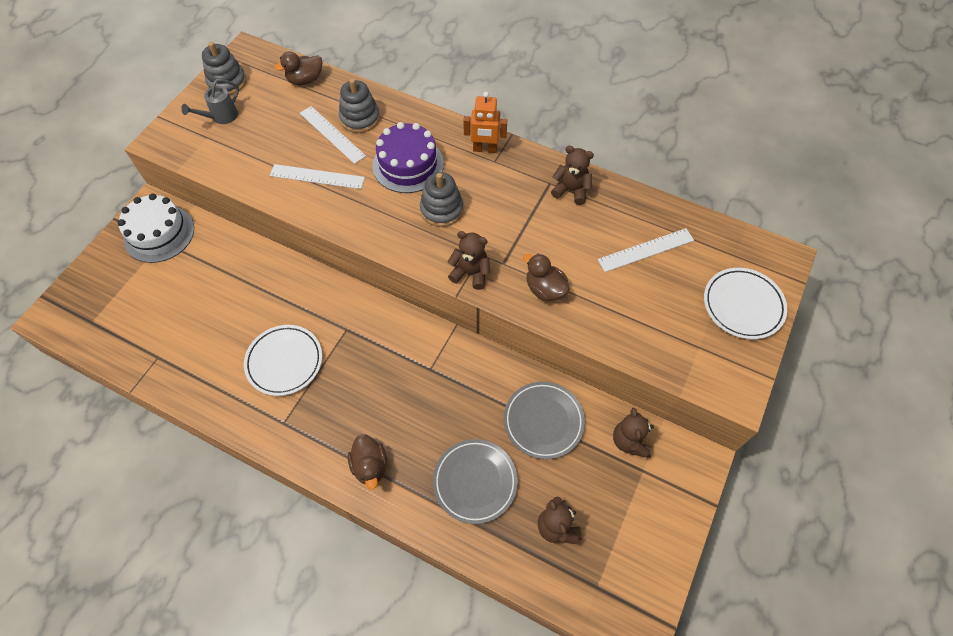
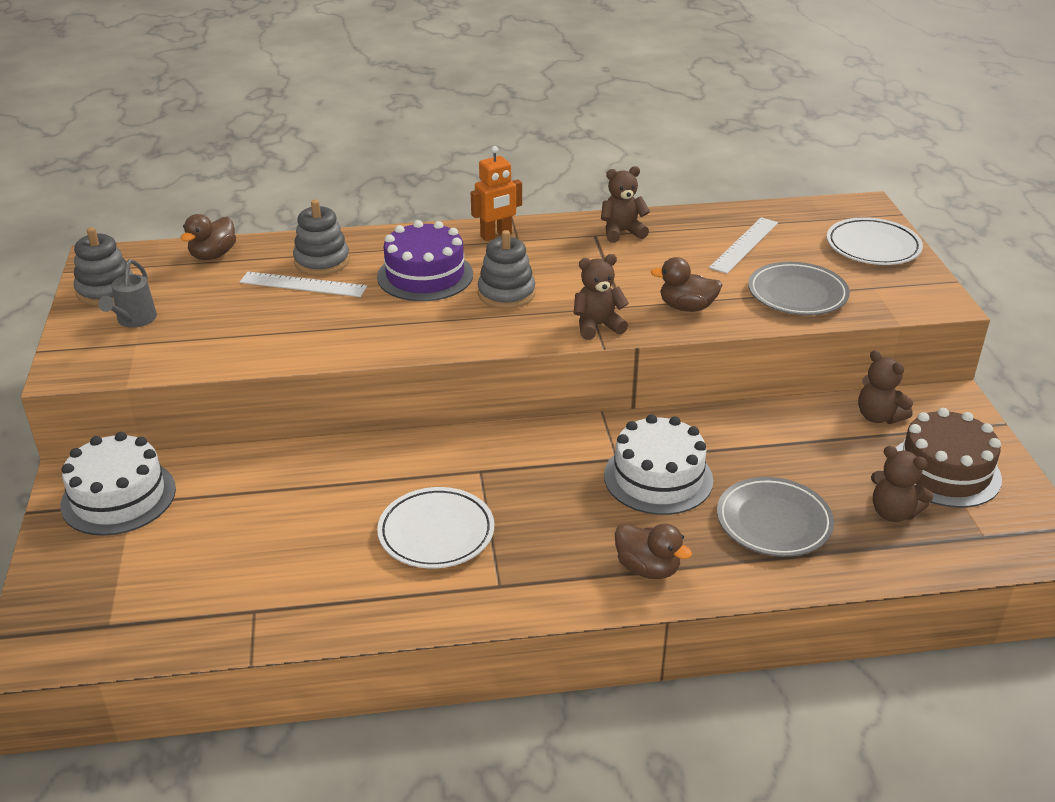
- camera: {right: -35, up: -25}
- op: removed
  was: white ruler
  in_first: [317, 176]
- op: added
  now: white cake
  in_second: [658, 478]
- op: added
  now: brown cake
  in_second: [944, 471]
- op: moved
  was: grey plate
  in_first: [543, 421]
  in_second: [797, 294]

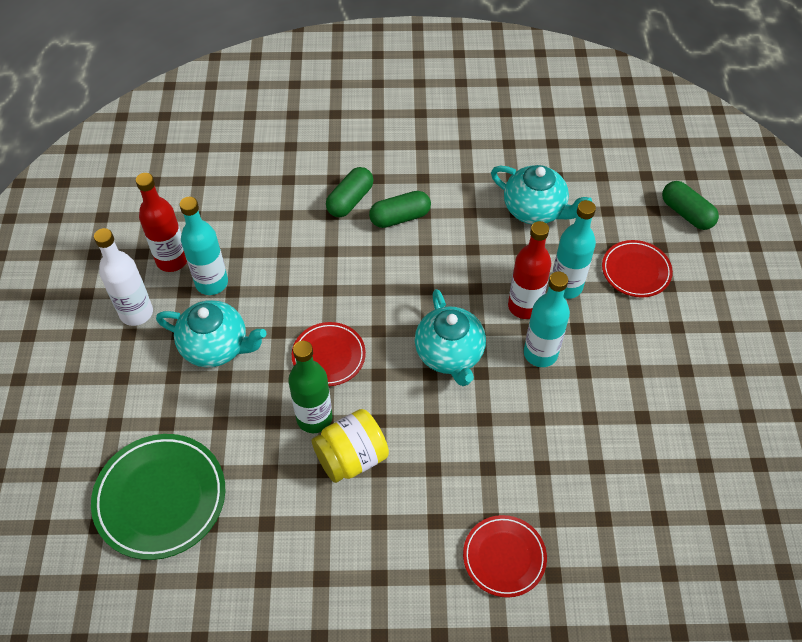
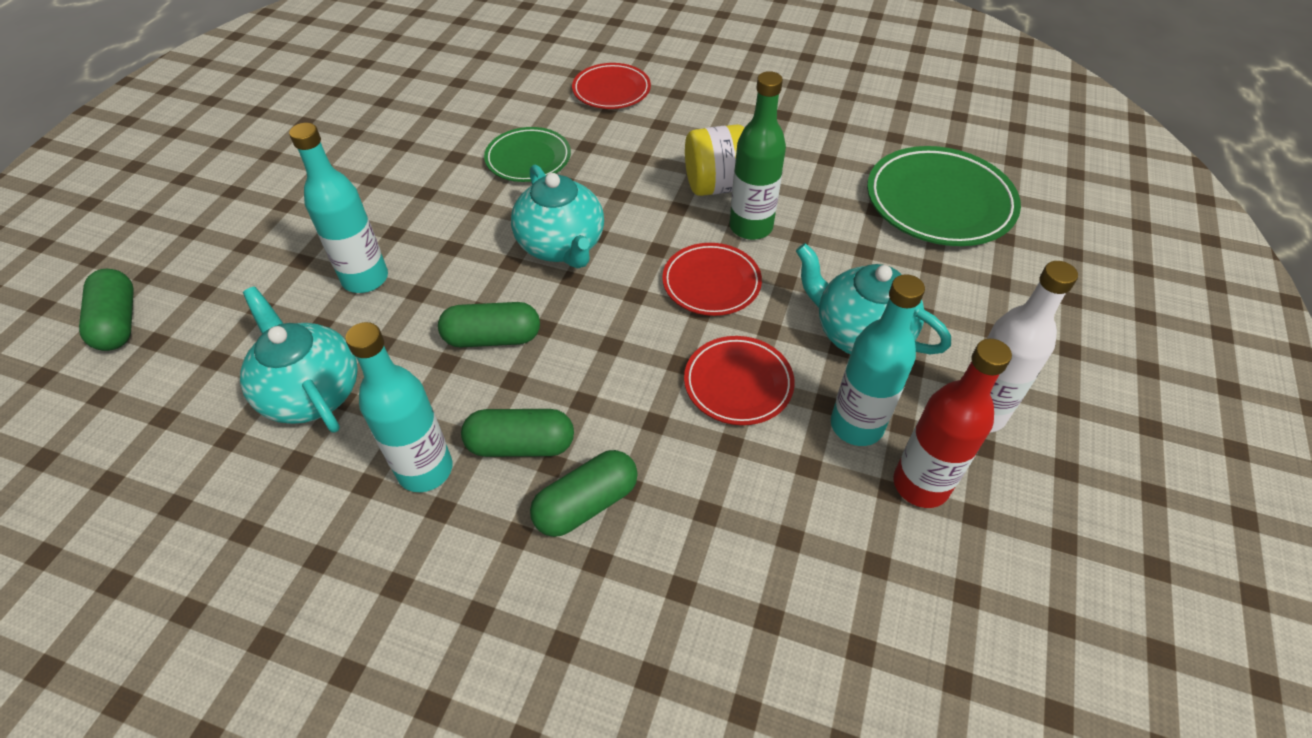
- camera: {right: -160, up: -5}
- op: removed
  was: red bottle
  in_first: [524, 306]
- op: added
  now: green capsule
  in_second: [492, 338]
- op: added
  now: green plate
  in_second: [528, 159]
- op: moved
  was: turquoise bottle
  in_first: [540, 353]
  in_second: [425, 470]
- op: moved
  was: red plate
  in_first: [636, 271]
  in_second: [738, 383]
- op: turned
  was: turquoise teapot
  in_first: [450, 354]
  in_second: [562, 246]
  clockwise: 150

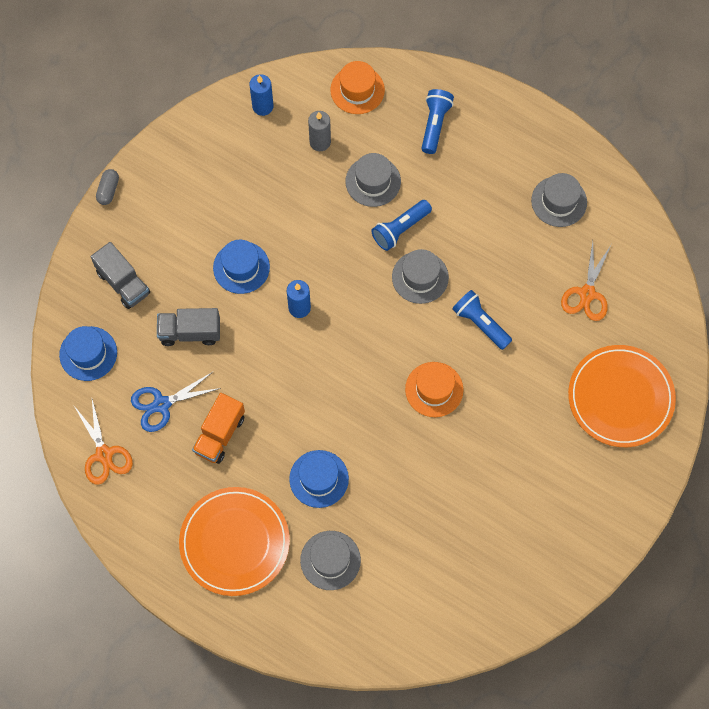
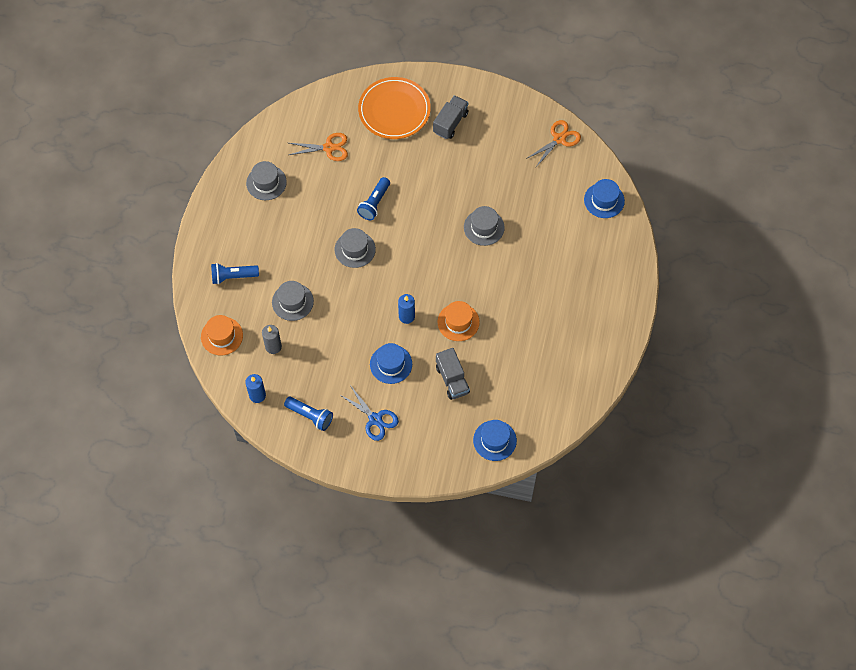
- camera: {right: -110, up: -5}
- op: removed
  was: grey capsule
  in_first: [108, 190]
- op: removed
  was: orange plate
  in_first: [234, 542]
- op: removed
  was: orange truck
  in_first: [220, 434]
- op: moved
  was: orange scissors
  in_first: [104, 454]
  in_second: [559, 139]
- op: moved
  was: grey truck
  in_first: [123, 283]
  in_second: [450, 123]
- op: moved
  was: blue scissors
  in_first: [161, 404]
  in_second: [375, 419]
- op: moved
  was: blue hat
  in_first: [319, 479]
  in_second: [604, 200]
- op: moved
  was: grey hat
  in_first: [330, 560]
  in_second: [484, 227]
- op: moved
  was: blue flashlight
  in_first: [400, 229]
  in_second: [310, 416]
- op: moved
  was: orange hat
  in_first: [434, 389]
  in_second: [458, 322]

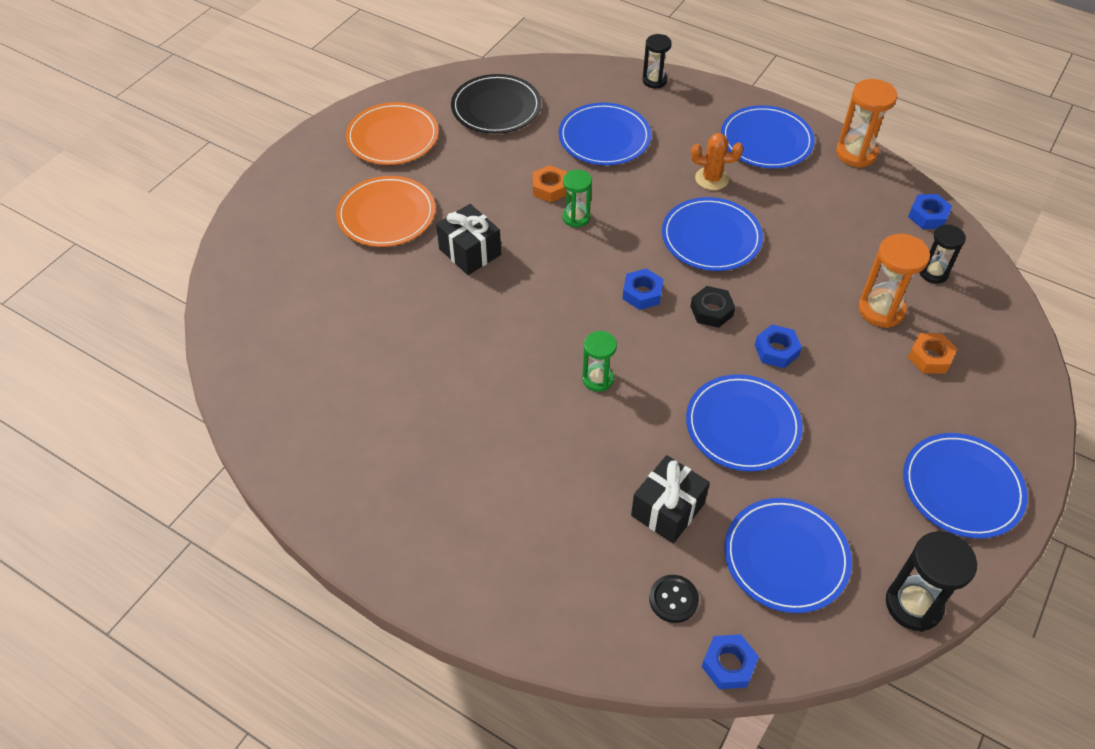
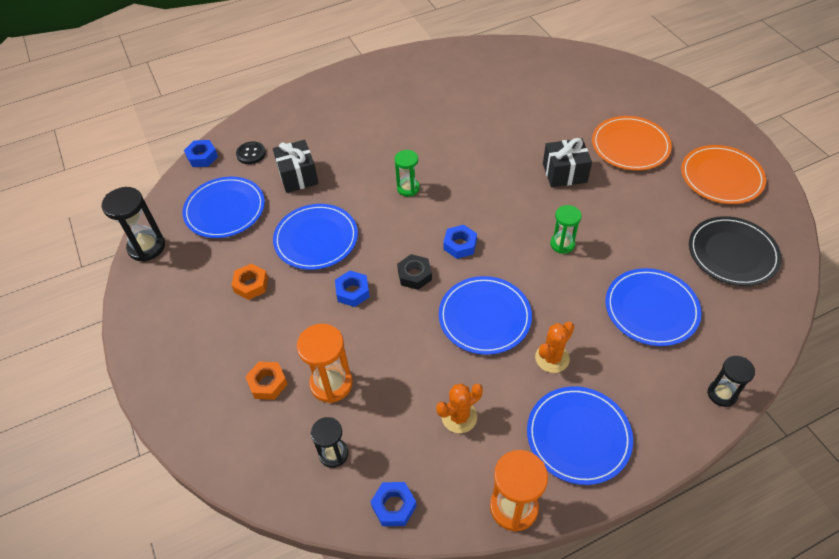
- camera: {right: 125, up: 0}
- op: removed
  was: blue plate
  in_first: [962, 487]
- op: added
  now: orange cactus
  in_second: [459, 417]
- op: moved
  was: orange nut
  in_first: [550, 188]
  in_second: [251, 285]

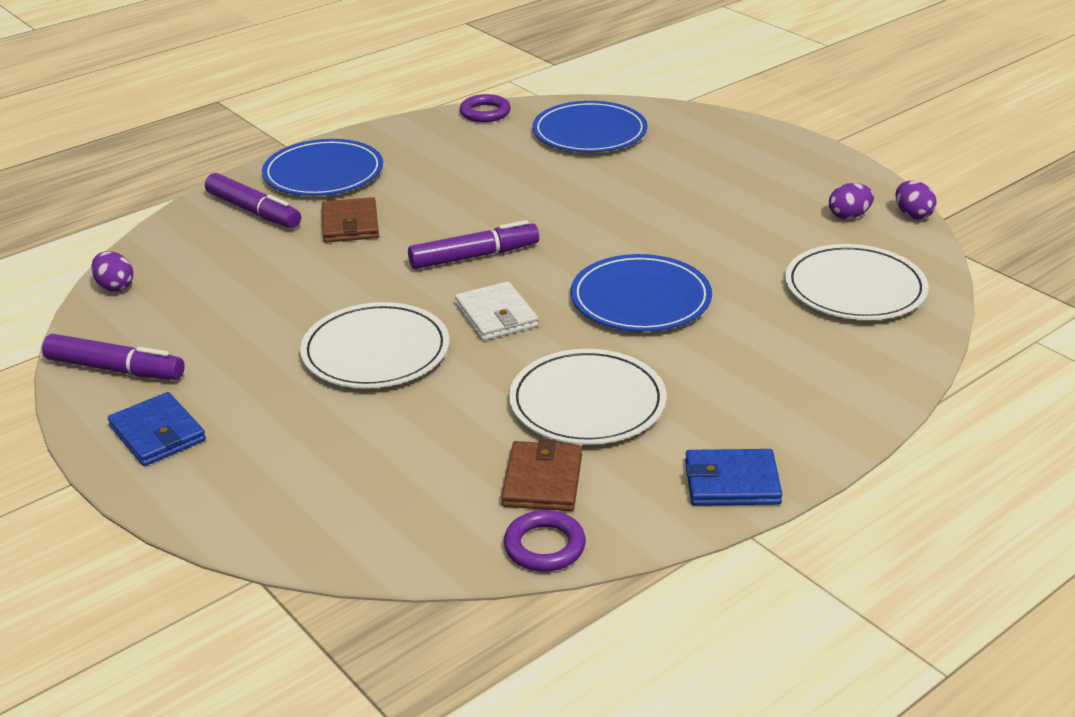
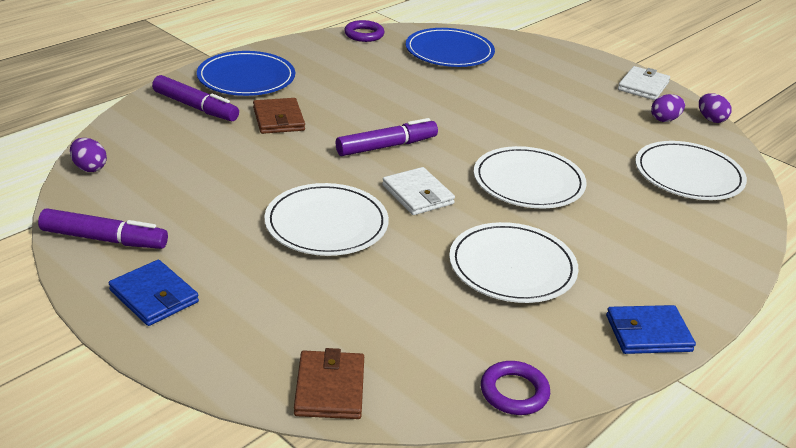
- camera: {right: -10, up: 0}
- op: added
  now: white wallet
  in_second: [643, 86]
- op: moved
  was: brown wallet
  in_first: [542, 480]
  in_second: [330, 388]
- op: recoloured
  was: blue plate
  now: white plate
  in_first: [640, 299]
  in_second: [528, 182]

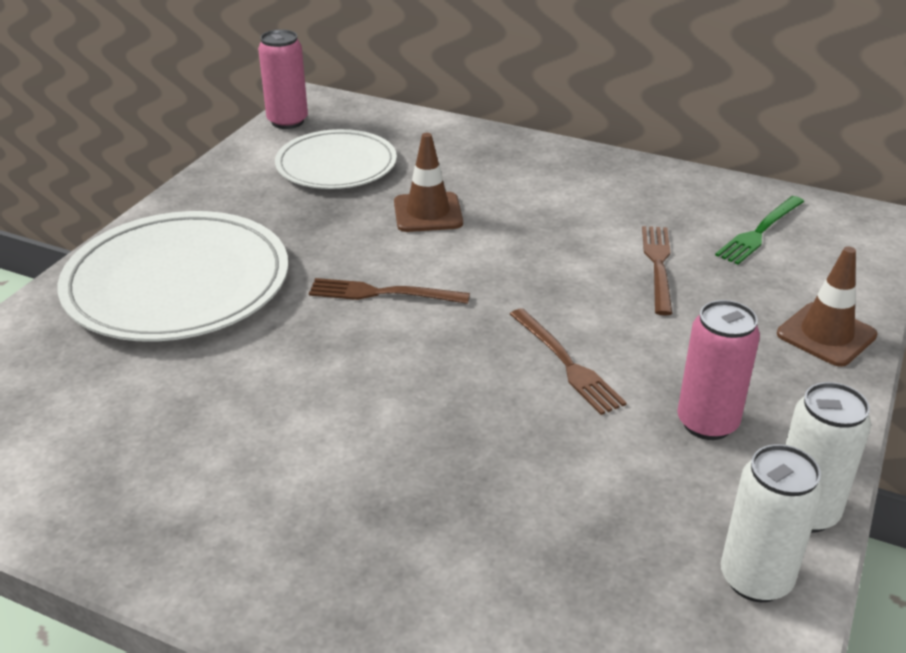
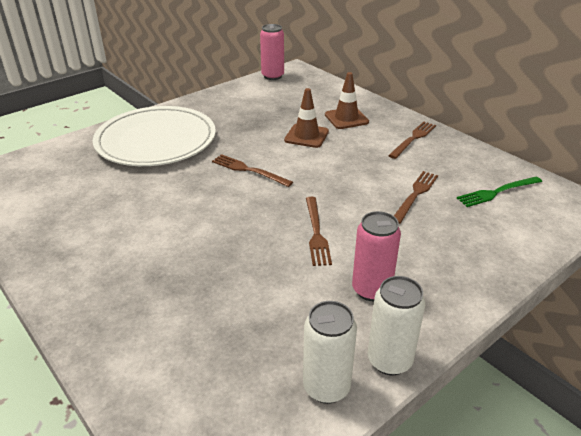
- camera: {right: 25, up: 0}
- op: removed
  was: white plate
  in_first: [336, 165]
- op: added
  now: brown fork
  in_second: [413, 139]
- op: moved
  was: brown traffic cone
  in_first: [826, 335]
  in_second: [346, 118]

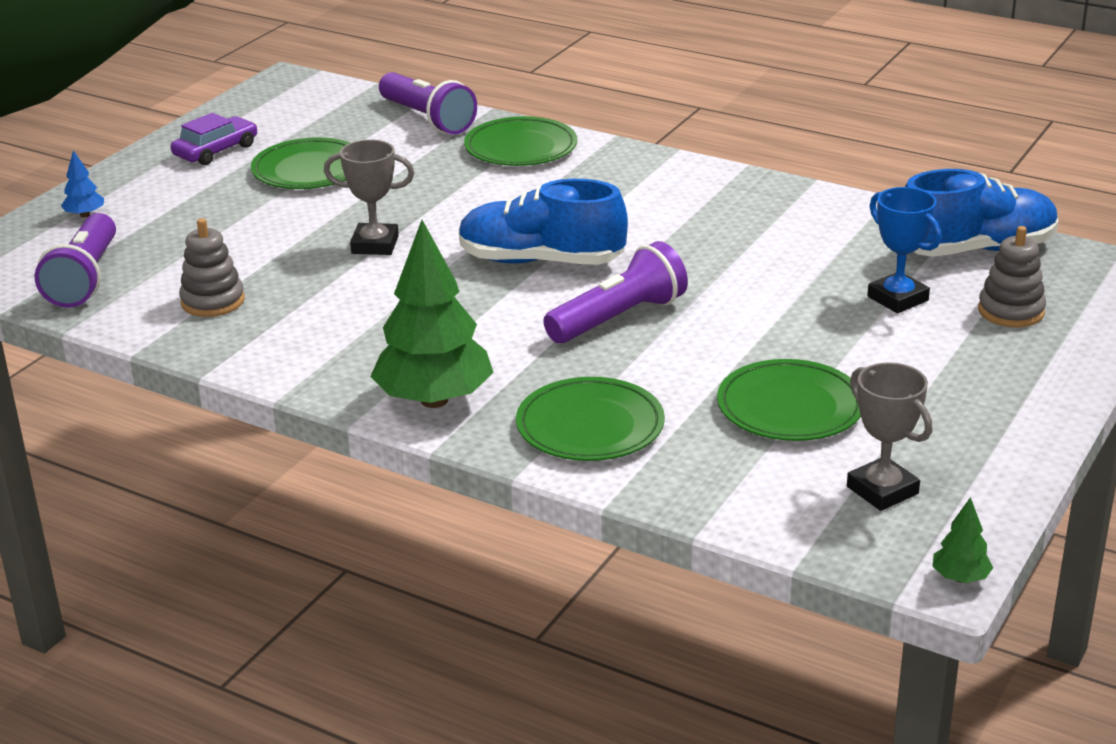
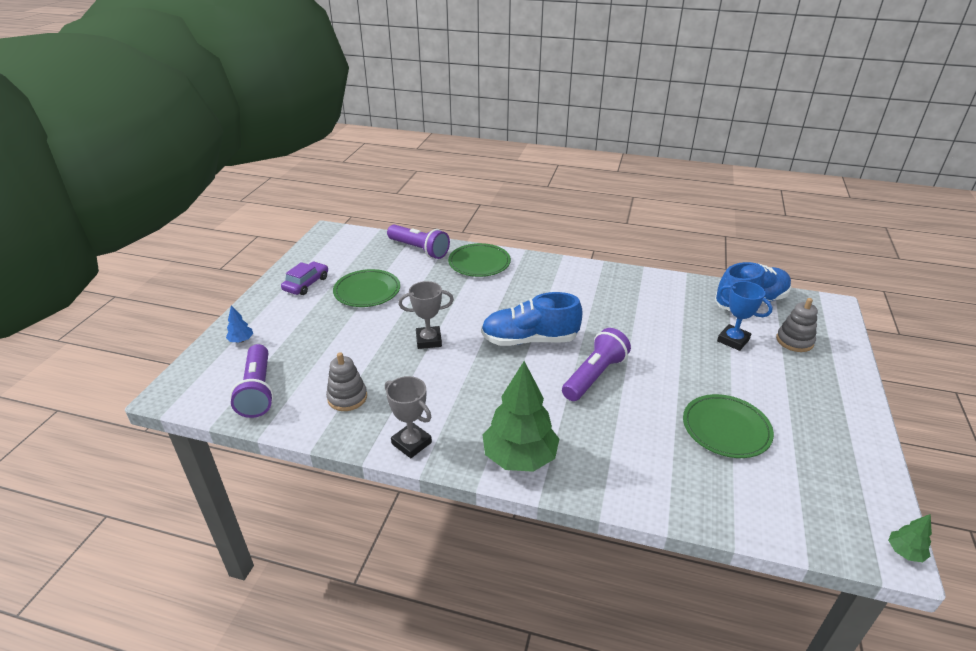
- camera: {right: -15, up: 5}
- op: removed
  was: green plate
  in_first: [590, 426]
- op: moved
  was: grey trophy
  in_first: [882, 490]
  in_second: [411, 443]

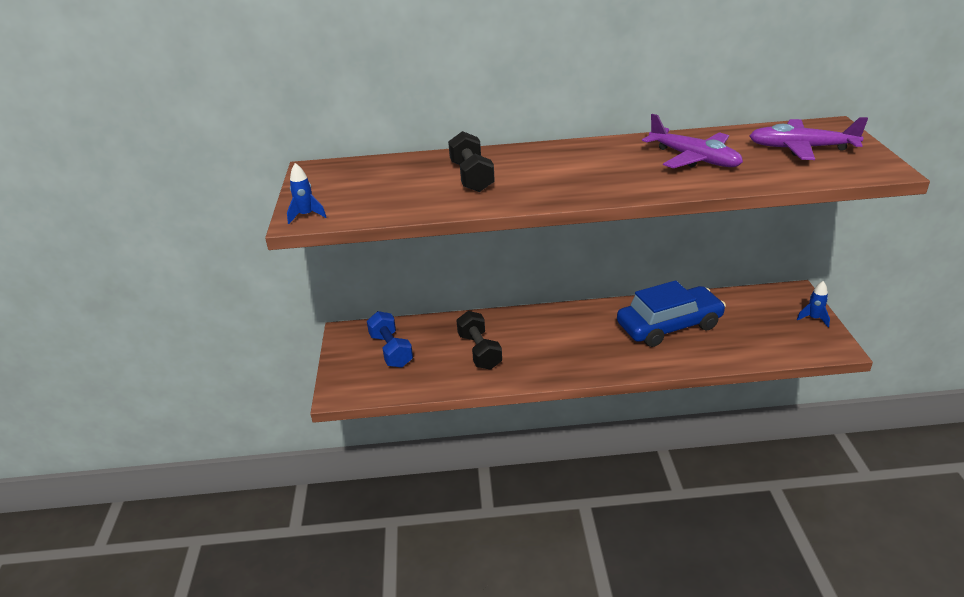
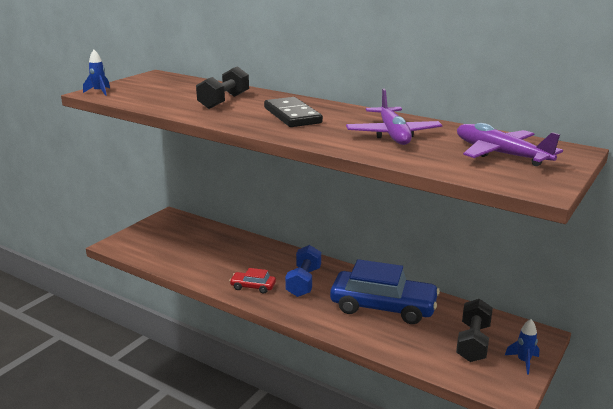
- camera: {right: 35, up: -10}
- op: added
  now: red car
  in_second: [253, 287]
- op: added
  now: black domino
  in_second: [292, 115]
- op: moved
  was: blue dumbbell
  in_first: [391, 350]
  in_second: [304, 282]
- op: moved
  was: black dumbbell
  in_first: [479, 351]
  in_second: [473, 342]

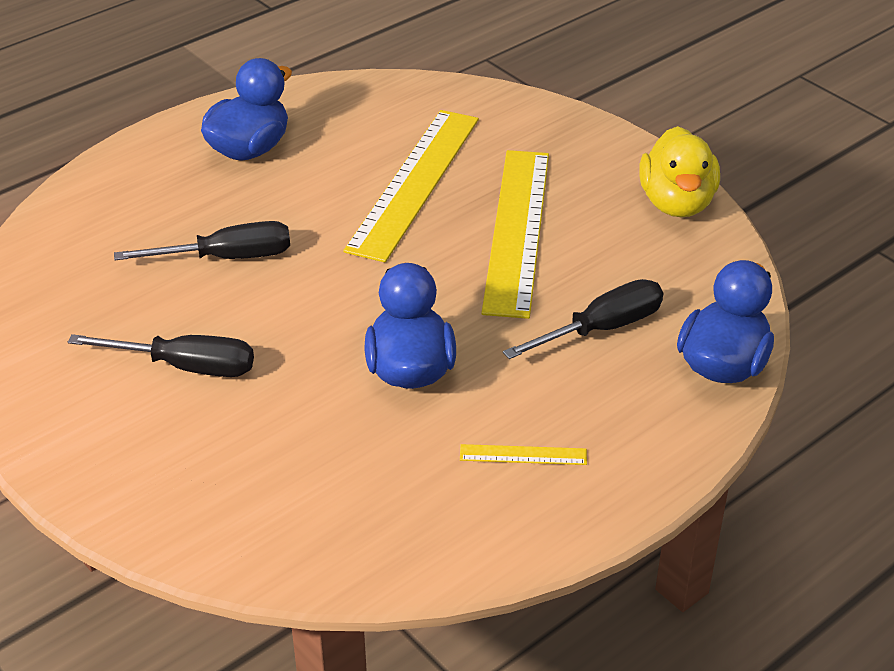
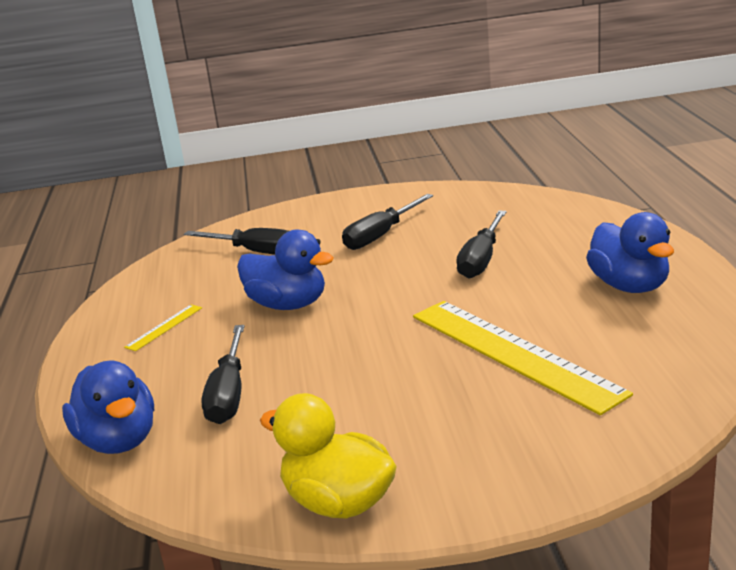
- camera: {right: 125, up: -15}
- op: removed
  was: yellow ruler
  in_first: [517, 230]
- op: added
  now: black screwdriver
  in_second: [256, 252]

